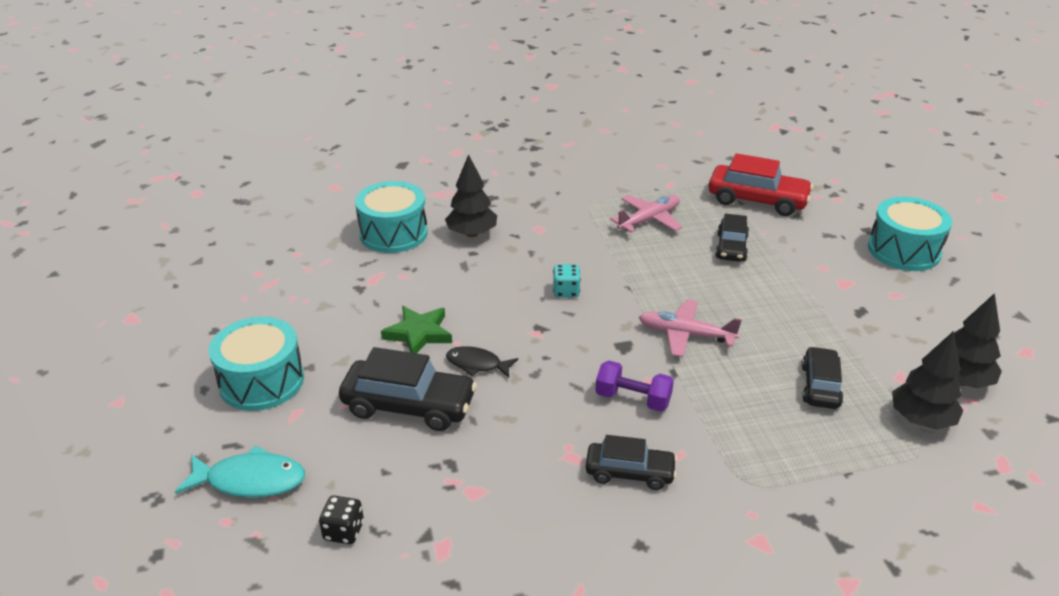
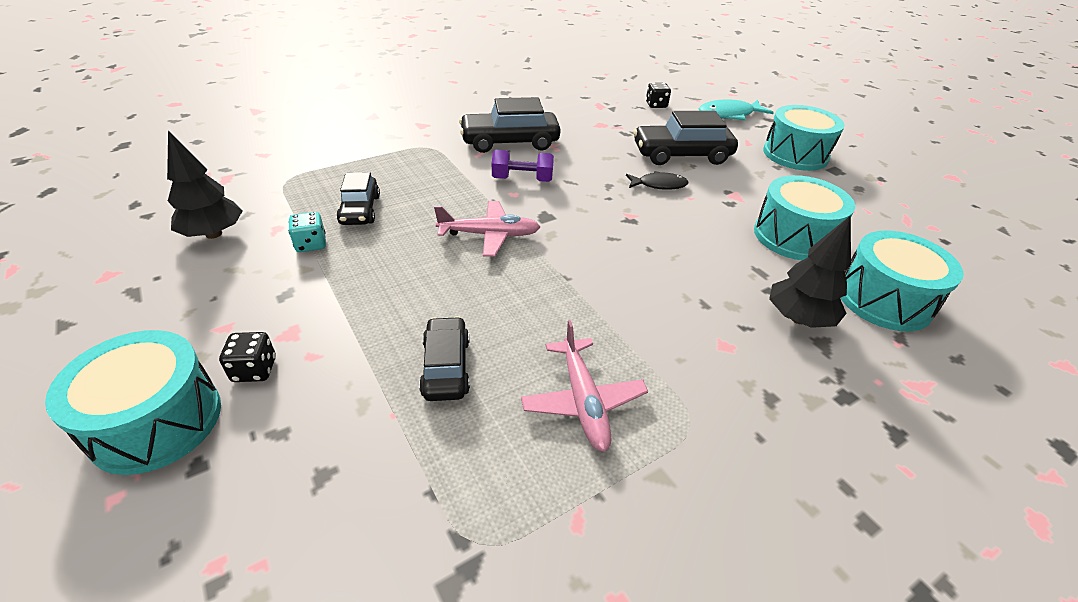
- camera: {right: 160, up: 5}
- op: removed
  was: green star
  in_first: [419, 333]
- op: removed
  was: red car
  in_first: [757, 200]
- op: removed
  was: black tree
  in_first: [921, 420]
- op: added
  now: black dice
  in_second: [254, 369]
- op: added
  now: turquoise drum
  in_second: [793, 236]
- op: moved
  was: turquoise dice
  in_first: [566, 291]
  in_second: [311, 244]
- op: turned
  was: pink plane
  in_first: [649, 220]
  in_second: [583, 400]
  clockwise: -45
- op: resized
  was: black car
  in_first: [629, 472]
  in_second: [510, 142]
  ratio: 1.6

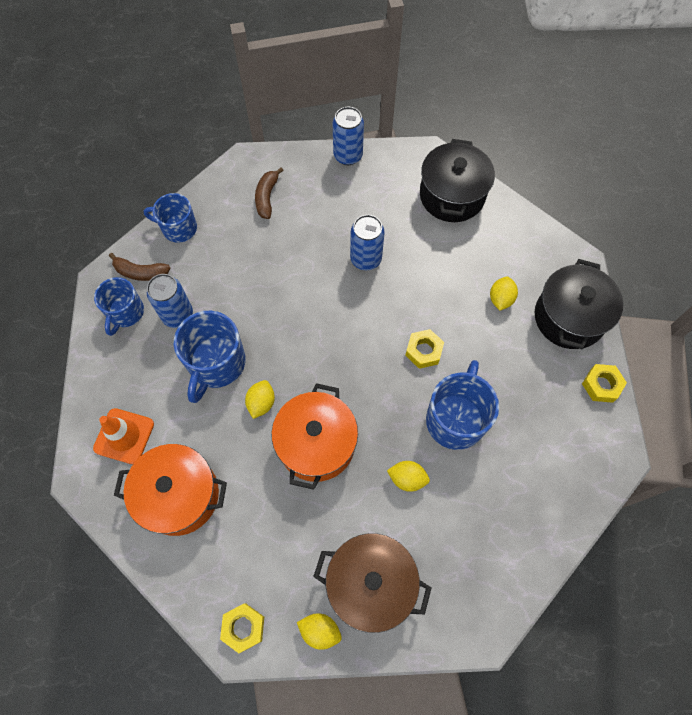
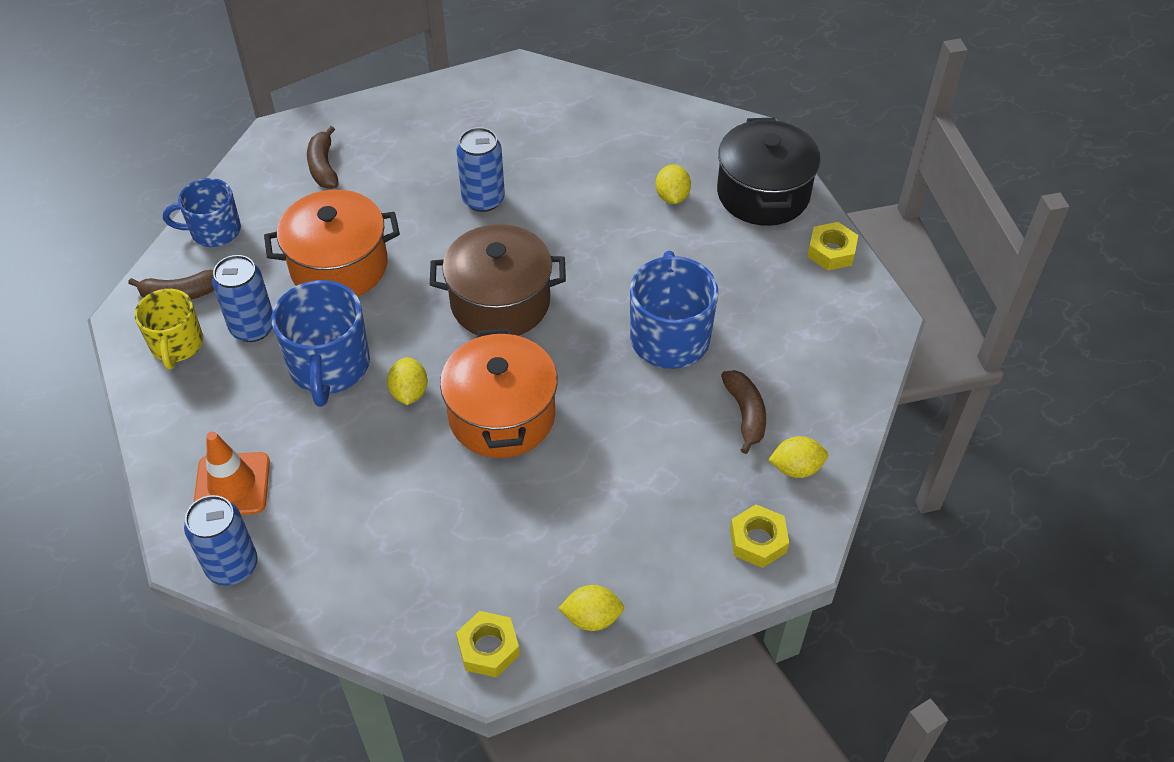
- camera: {right: -20, up: -15}
- op: removed
  was: black pot
  in_first: [452, 195]
- op: added
  now: brown banana
  in_second: [745, 414]
- op: moved
  was: orange pot
  in_first: [179, 495]
  in_second: [339, 266]
- op: moved
  was: brown pot
  in_first: [370, 583]
  in_second: [500, 302]
- op: moved
  was: blue can
  in_first: [348, 156]
  in_second: [232, 566]
- op: moved
  was: yellow lemon
  in_first: [407, 478]
  in_second: [796, 468]
- op: moved
  was: yellow nut
  in_first: [423, 351]
  in_second: [758, 541]
- op: recoloured
  was: blue mug
  now: yellow mug
  in_first: [125, 312]
  in_second: [177, 344]

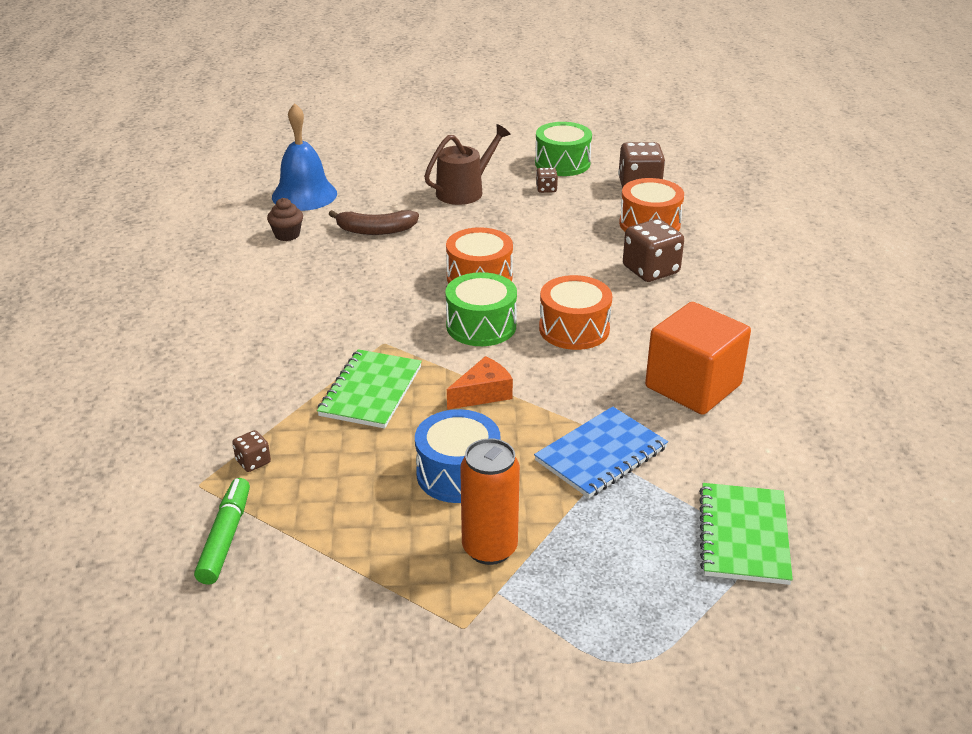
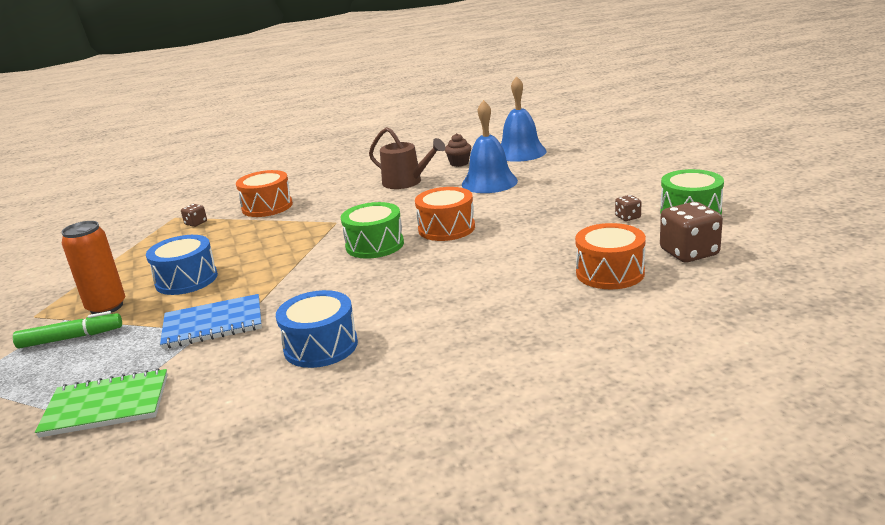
- camera: {right: 75, up: -10}
- op: removed
  was: green notebook
  in_first: [371, 391]
- op: removed
  was: orange cheese
  in_first: [483, 394]
- op: removed
  was: brown dice
  in_first: [650, 270]
- op: moved
  was: green marker
  in_first: [225, 538]
  in_second: [70, 338]
- op: moved
  was: brown watering can
  in_first: [464, 191]
  in_second: [406, 182]
- op: moved
  was: orange drum
  in_first: [574, 329]
  in_second: [267, 207]
- op: replaced
  was: brown banana
  now: blue bell
  in_first: [376, 230]
  in_second: [489, 182]
- op: replaced
  was: orange cube
  now: blue drum
  in_first: [693, 386]
  in_second: [321, 346]
- op: turned
  was: blue notebook
  in_first: [601, 454]
  in_second: [213, 324]
  clockwise: -45

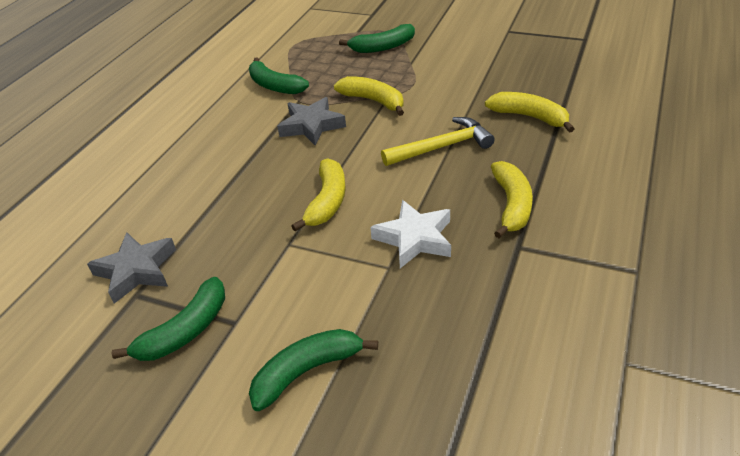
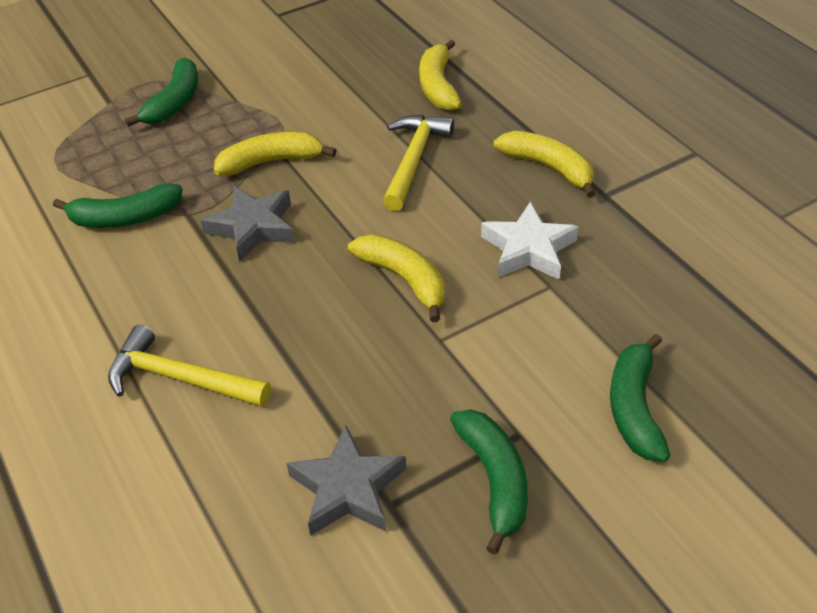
- camera: {right: -55, up: 5}
- op: added
  now: yellow hammer
  in_second: [181, 379]
- op: turned
  was: yellow banana
  in_first: [529, 117]
  in_second: [438, 86]
  clockwise: -75

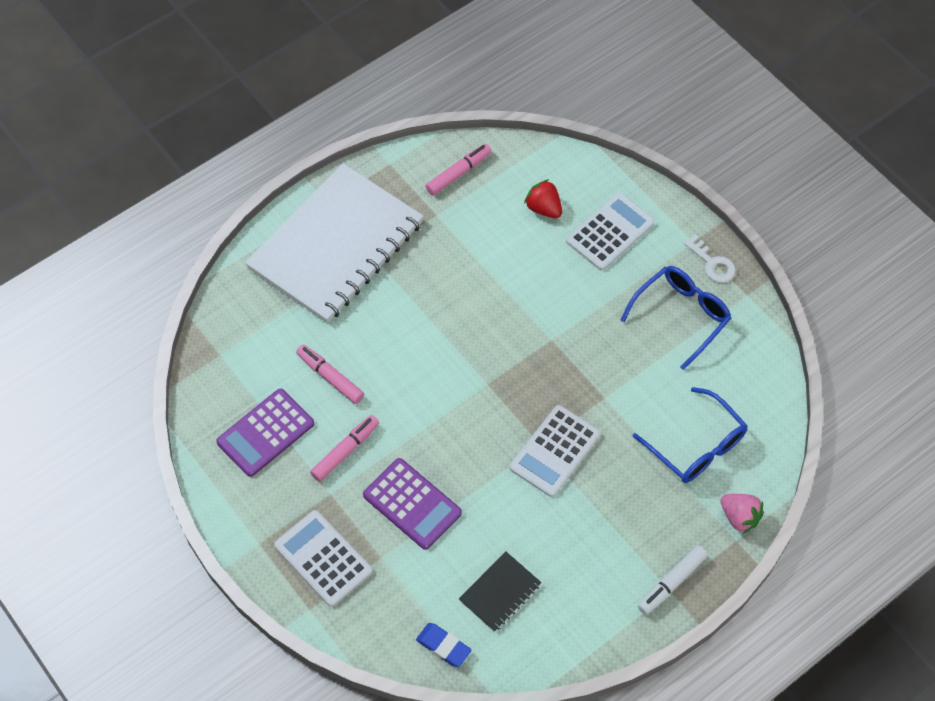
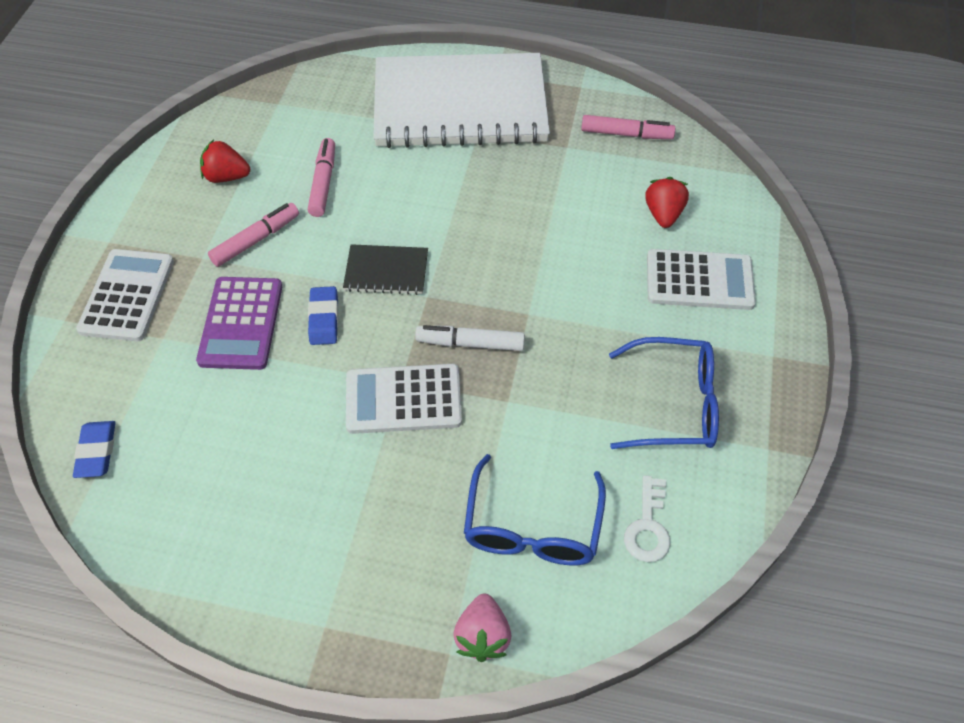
- camera: {right: 50, up: -5}
- op: added
  now: blue eraser
  in_second: [324, 319]
- op: moved
  was: black notebook
  in_first: [500, 592]
  in_second: [386, 271]
- op: moved
  was: white marker
  in_first: [671, 582]
  in_second: [470, 343]
- op: moved
  was: white key
  in_first: [712, 263]
  in_second: [648, 526]
- op: replaced
  was: purple calculator
  now: red strawberry
  in_first: [265, 433]
  in_second: [226, 177]
- op: turned
  was: pink marker
  in_first: [345, 451]
  in_second: [256, 240]
  clockwise: -45

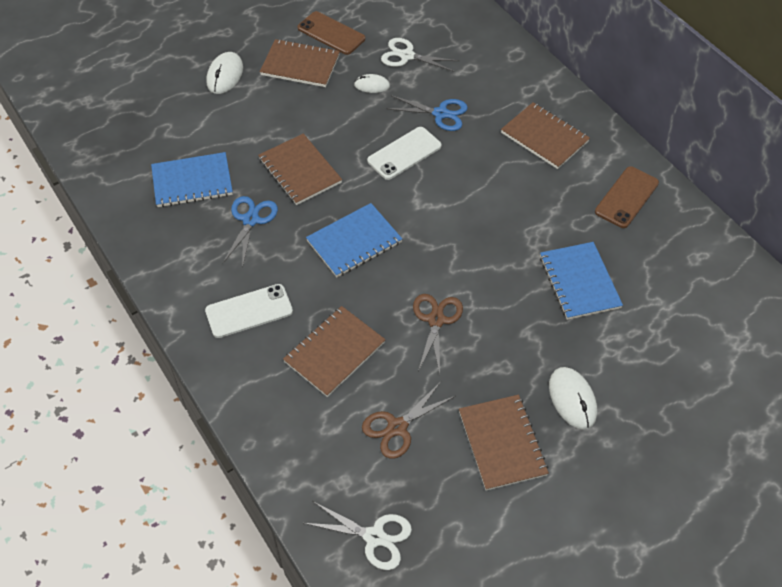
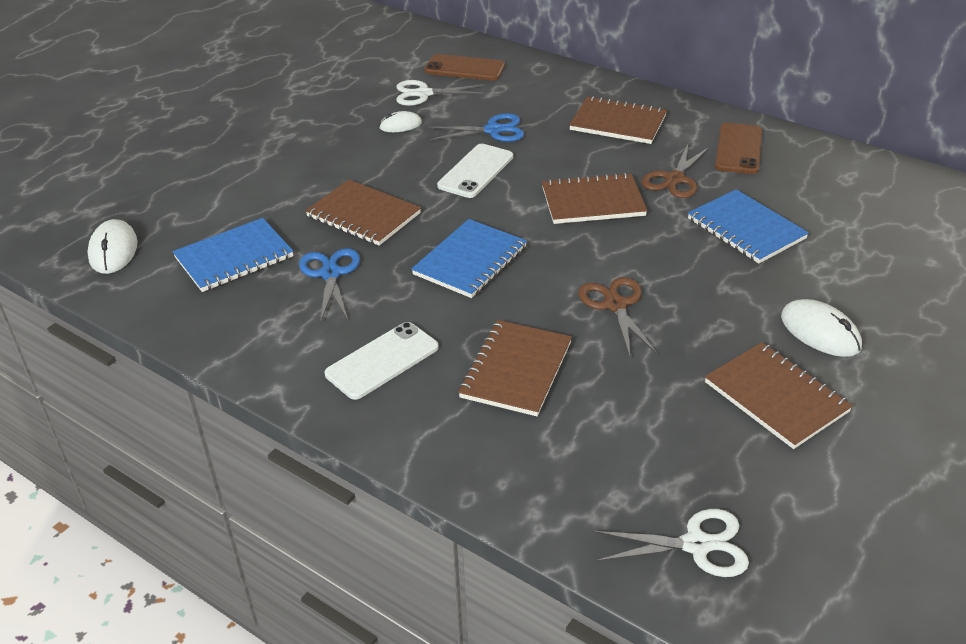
- camera: {right: -20, up: -15}
- op: moved
  was: white mouse
  in_first: [225, 75]
  in_second: [113, 250]
- op: moved
  was: brown notebook
  in_first: [300, 65]
  in_second: [593, 202]
- op: moved
  was: brown phone
  in_first: [331, 33]
  in_second: [464, 68]
- op: moved
  was: brown scissors
  in_first: [397, 427]
  in_second: [674, 179]

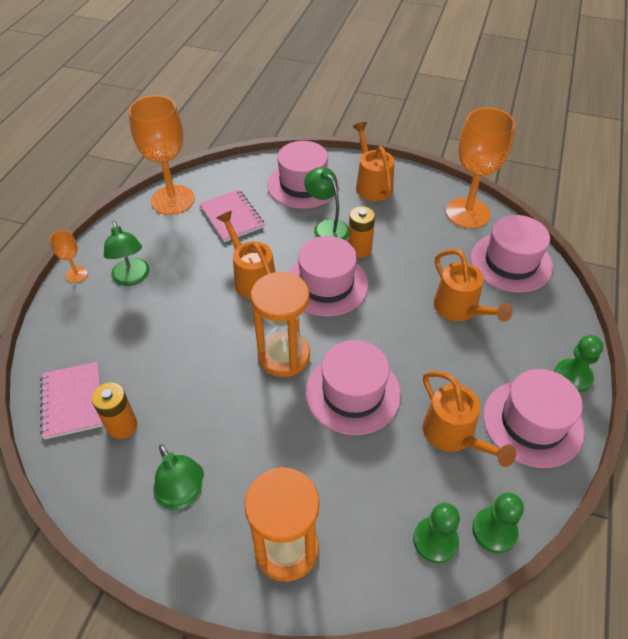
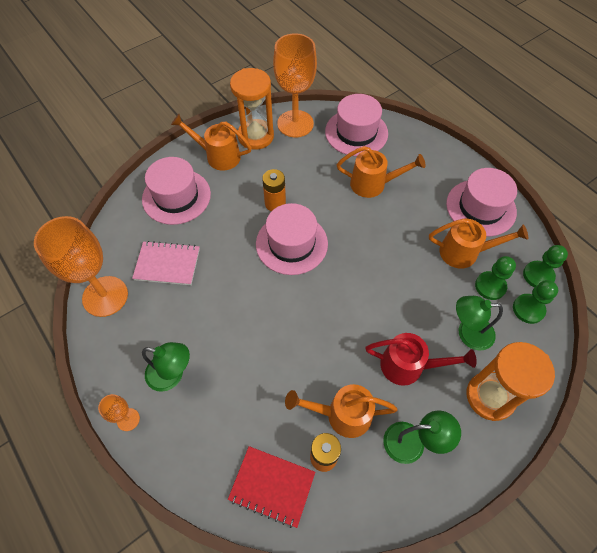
- camera: {right: -55, up: 10}
- op: removed
  was: pink hat
  in_first: [353, 393]
- op: added
  now: red watering can
  in_second: [409, 366]
- op: moved
  was: orange watering can
  in_first: [252, 278]
  in_second: [342, 414]
- op: moved
  was: orange hourglass
  in_first: [284, 356]
  in_second: [255, 136]
- op: moved
  was: green lamp
  in_first: [327, 227]
  in_second: [468, 333]
- op: moved
  was: green pawn
  in_first: [572, 377]
  in_second: [490, 286]
- op: recoloured
  was: pink notebook
  now: red notebook
  in_first: [72, 401]
  in_second: [272, 486]

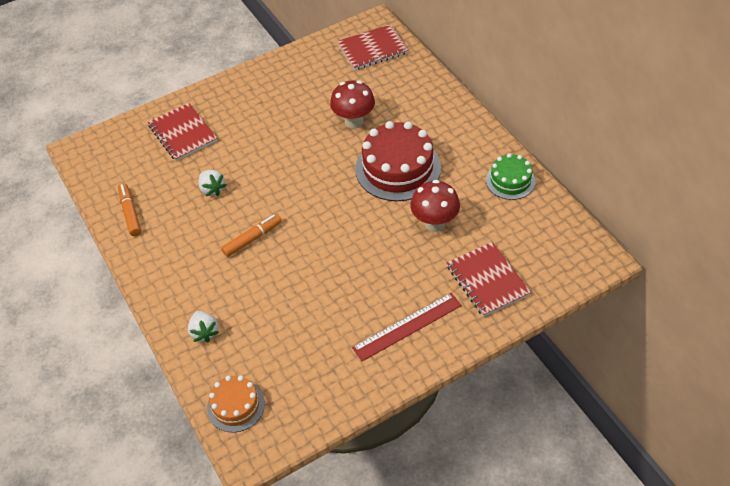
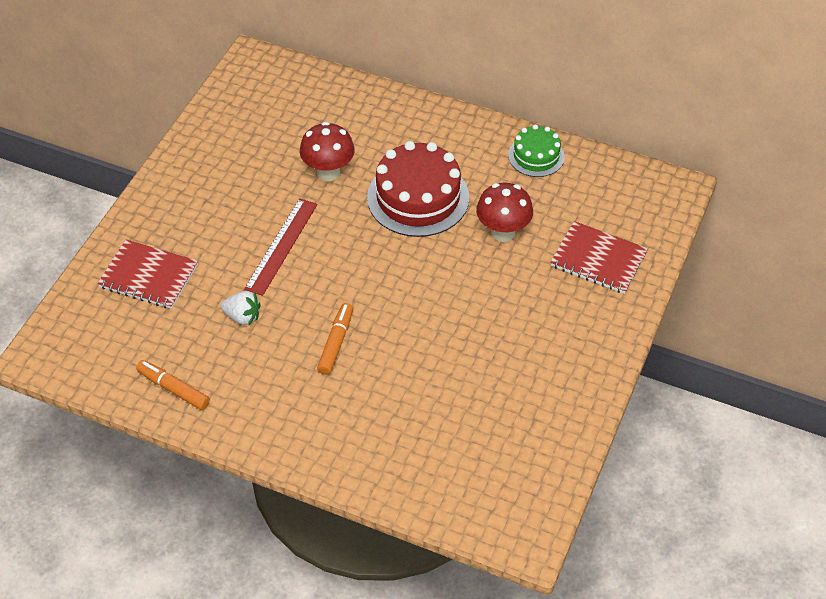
- camera: {right: -40, up: 0}
- op: removed
  was: white strawberry
  in_first: [204, 332]
- op: removed
  was: orange cake
  in_first: [236, 406]
- op: removed
  was: red notebook
  in_first: [372, 49]
- op: moved
  was: red ruler
  in_first: [407, 326]
  in_second: [281, 246]

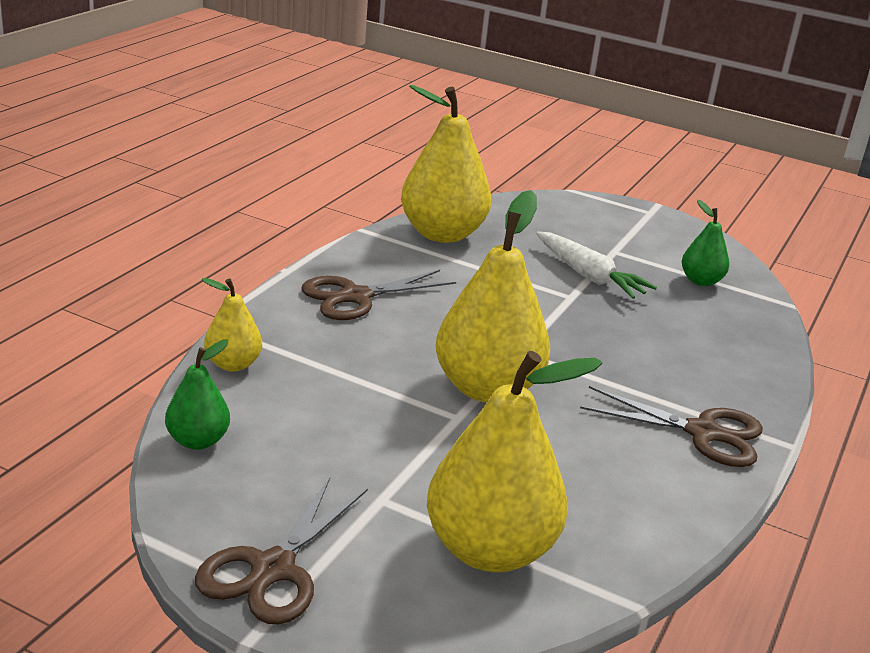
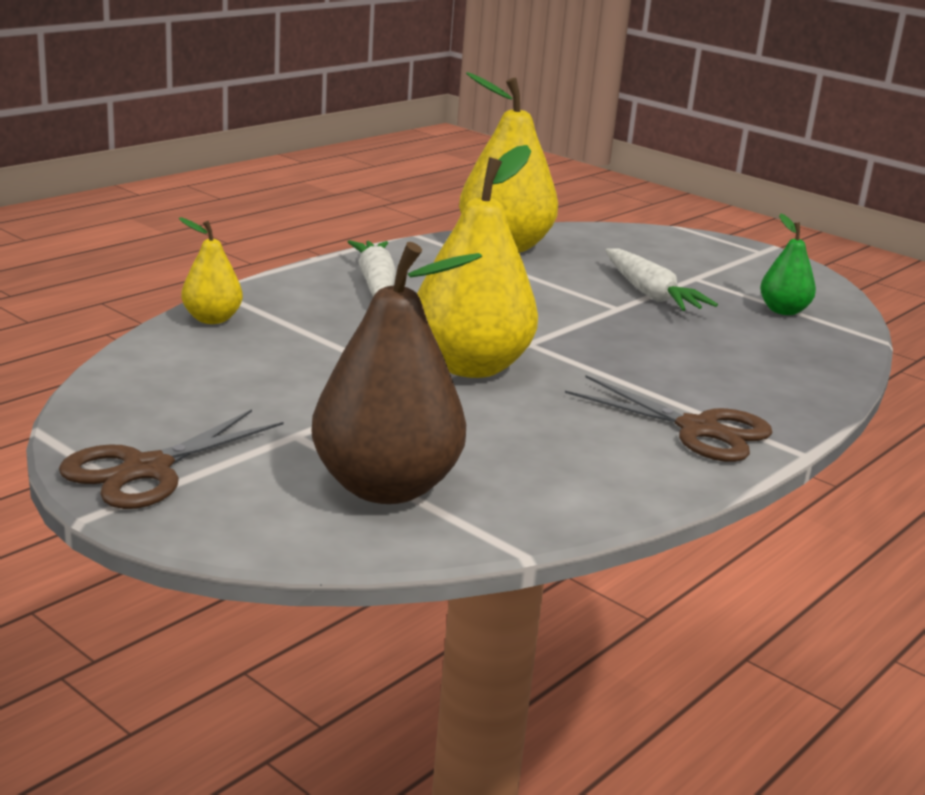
- camera: {right: 15, up: -5}
- op: removed
  was: green pear
  in_first: [198, 441]
- op: replaced
  was: brown scissors
  now: white carrot
  in_first: [355, 297]
  in_second: [375, 284]
- op: recoloured
  was: yellow pear
  now: brown pear
  in_first: [490, 550]
  in_second: [386, 487]

